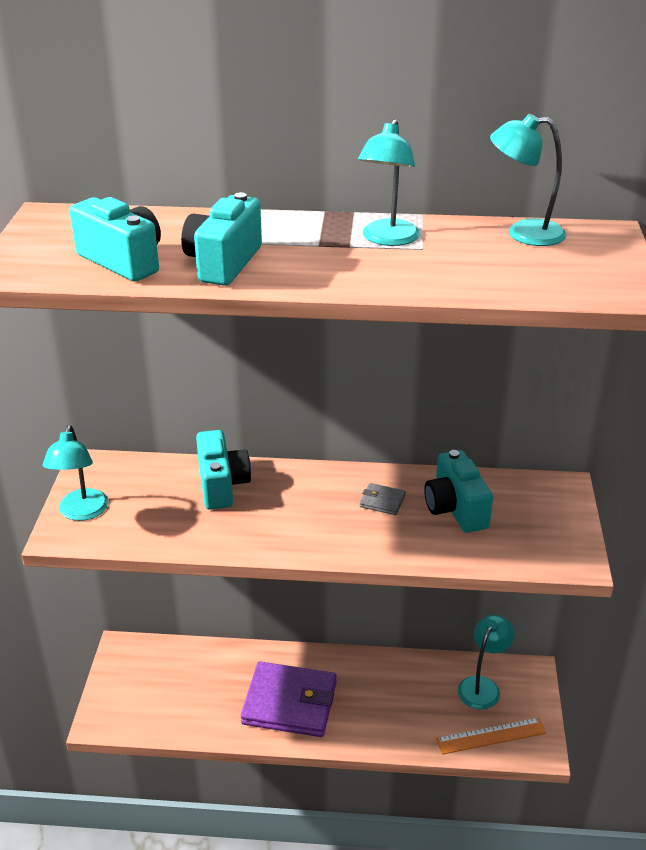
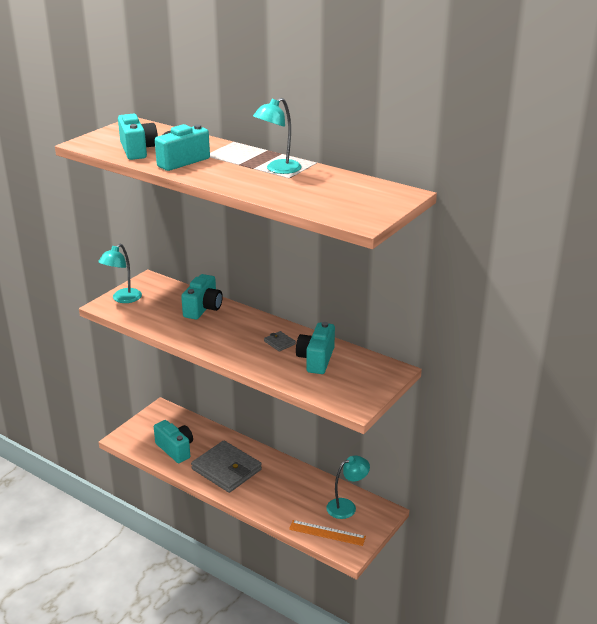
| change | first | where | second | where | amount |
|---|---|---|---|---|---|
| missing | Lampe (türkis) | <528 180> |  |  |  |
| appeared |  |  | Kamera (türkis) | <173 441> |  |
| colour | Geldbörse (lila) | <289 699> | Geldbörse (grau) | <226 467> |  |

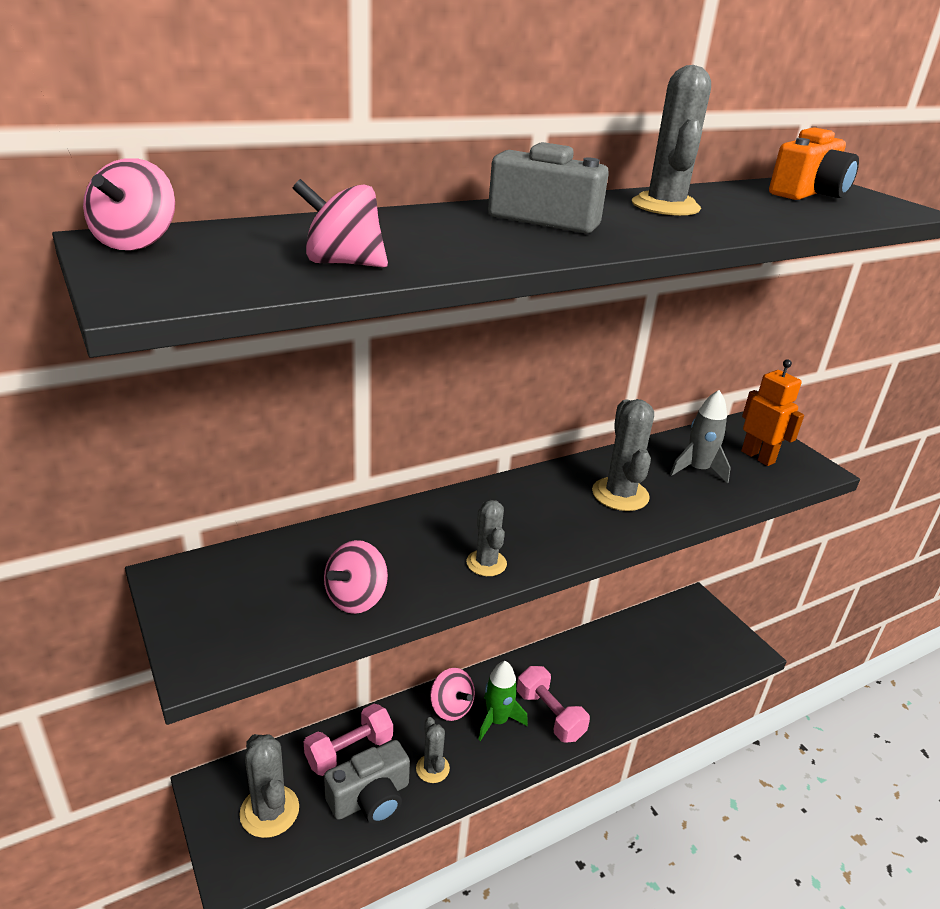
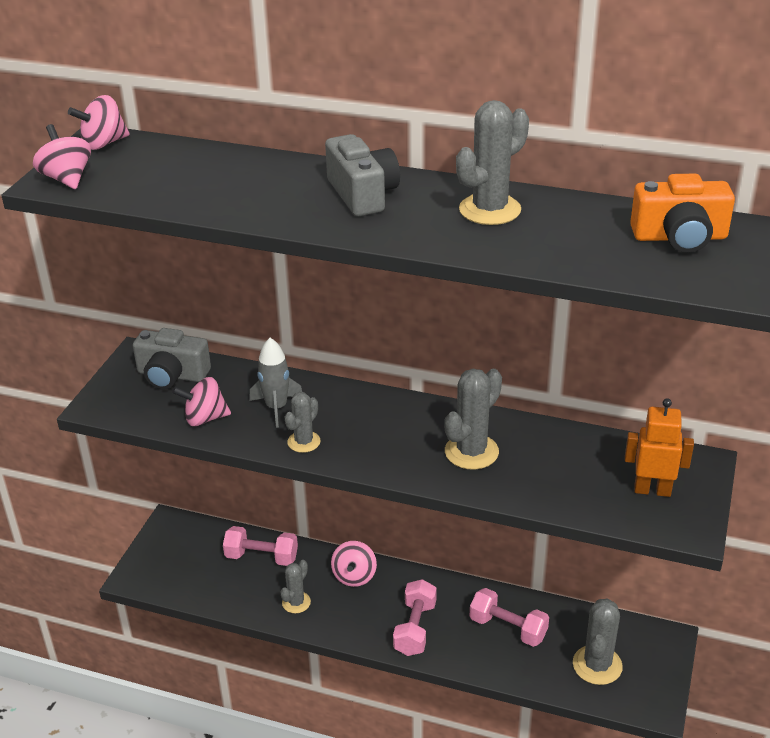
| change | first | where | second | where | amount |
|---|---|---|---|---|---|
| missing | Rakete (grün) | <503 701> |  |  |  |
| appeared |  |  | Hantel (rosa) | <509 617> |  |
| relocated | Kaktus (grau) | <269 786> |  | <598 642> |  |
| relocated | Kreisel (rosa) | <340 223> |  | <62 156> |  |
| relocated | Kamera (grau) | <367 782> |  | <172 359> |  |
| relocated | Rakete (grau) | <700 436> |  | <275 383> |  |
| spun | Roboter (orange) | <772 412> |  | <659 447> | 90 degrees counterclockwise |

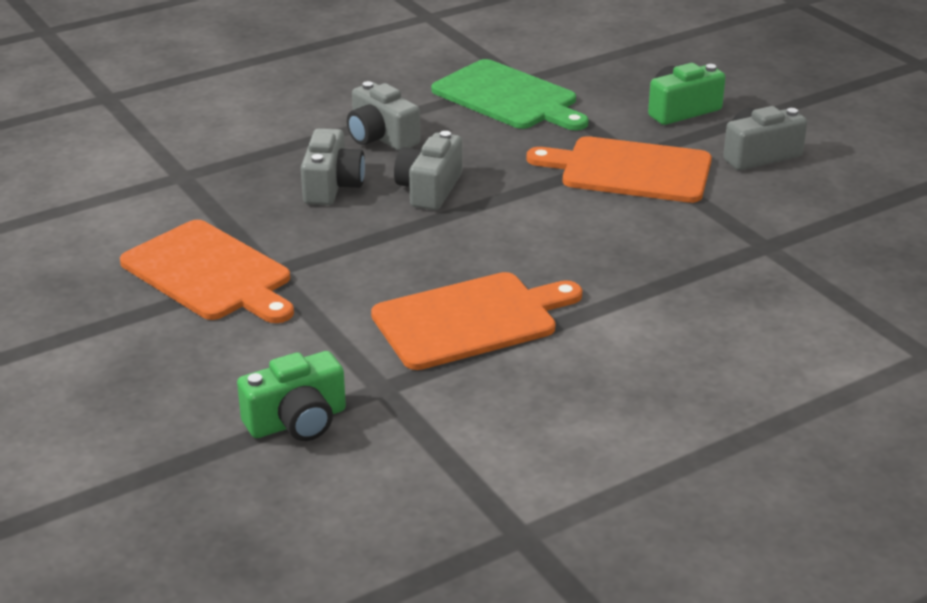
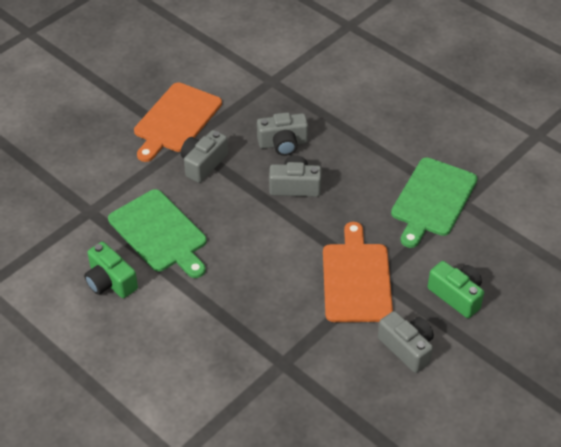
| change | first | where | second | where | amount |
|---|---|---|---|---|---|
| relocated | Kamera (grün) | <291 396> |  | <111 270> |  |
| relocated | Kamera (grau) | <383 116> |  | <204 156> |  |
| colour | Schneidebrett (orange) | <476 321> | Schneidebrett (grün) | <157 233> |  |

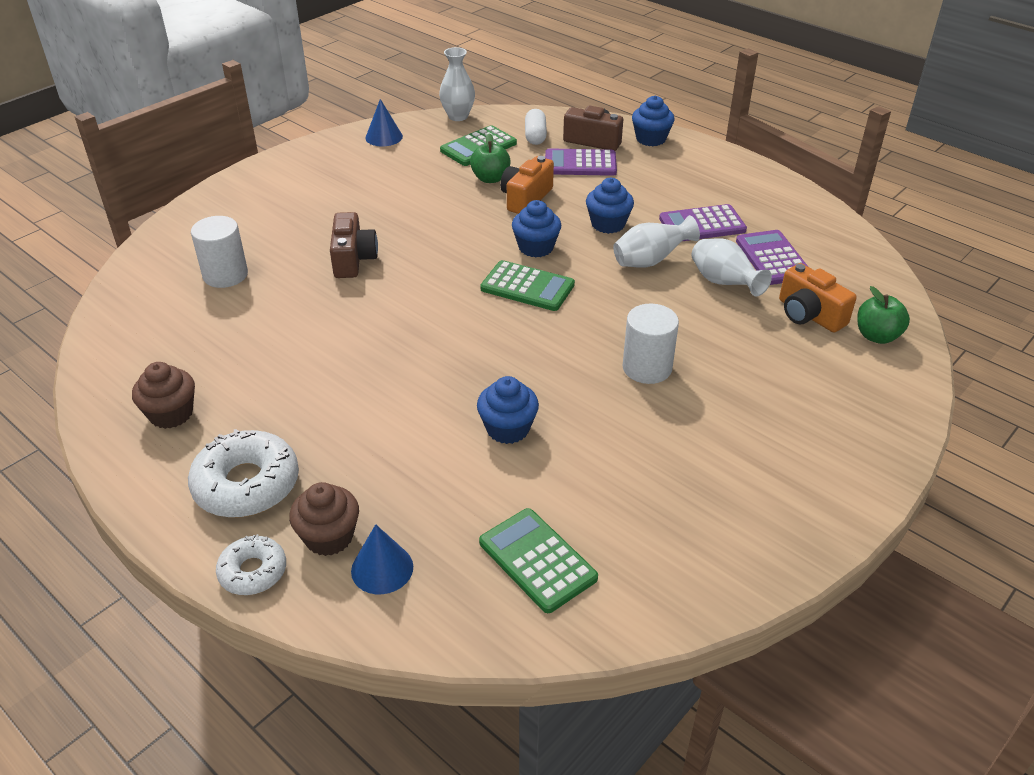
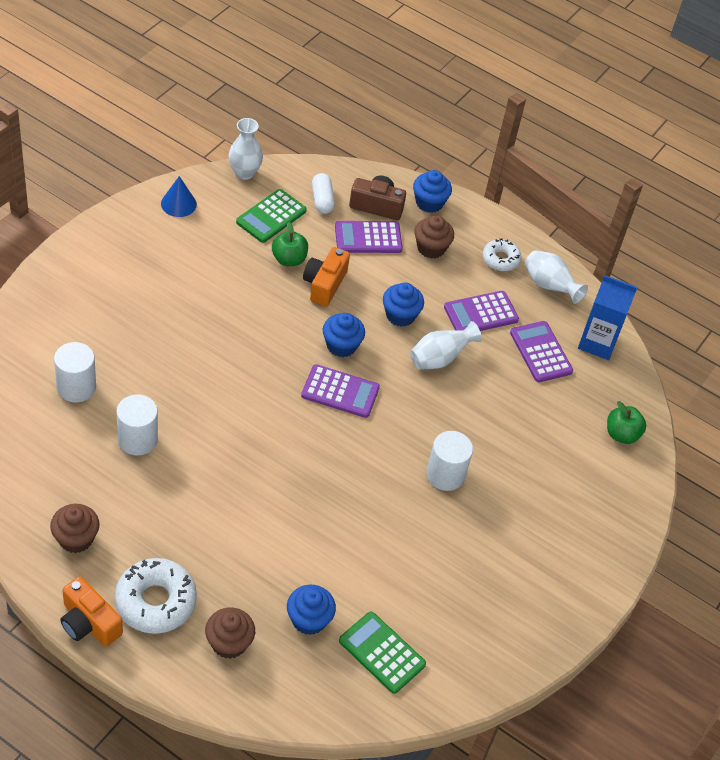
| change | first | where | second | where | amount |
|---|---|---|---|---|---|
| missing | Kamera (braun) | <354 245> |  |  |  |
| missing | Kegel (blau) | <382 559> |  |  |  |
| appeared |  |  | Vollzylinder (weiß) | <137 425> |  |
| appeared |  |  | Muffin (braun) | <434 237> |  |
| appeared |  |  | Getränkekarton (blau) | <608 317> |  |
| relocated | Donut (weiß) | <251 564> |  | <502 254> |  |
| relocated | Muffin (blau) | <508 410> |  | <311 610> |  |
| relocated | Vase (weiß) | <732 267> |  | <556 277> |  |
| relocated | Kamera (orange) | <818 297> |  | <91 611> |  |
| colour | Taschenrechner (grün) | <527 285> | Taschenrechner (lila) | <340 391> |  |

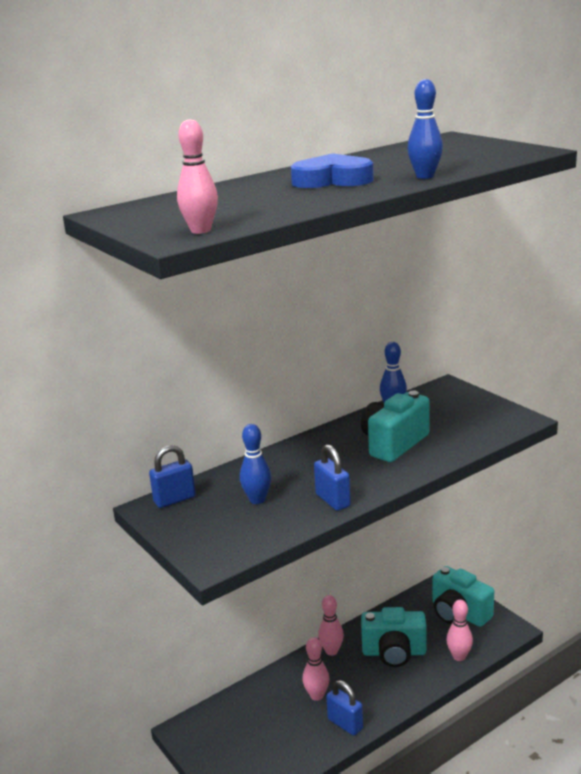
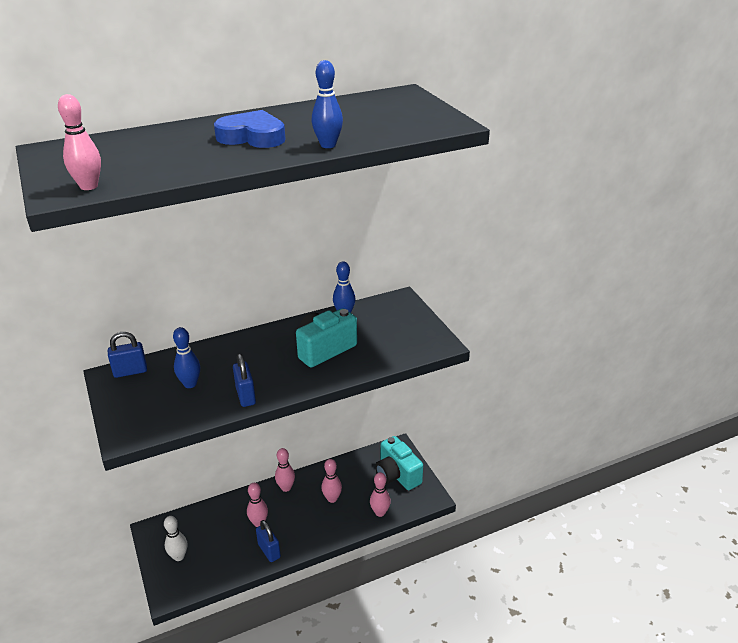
| change | first | where | second | where | amount |
|---|---|---|---|---|---|
| appeared |  |  | Bowlingkegel (weiß) | <175 538> |  |
| exchanged | Kamera (türkis) | <393 637> | Bowlingkegel (rosa) | <331 481> |  |

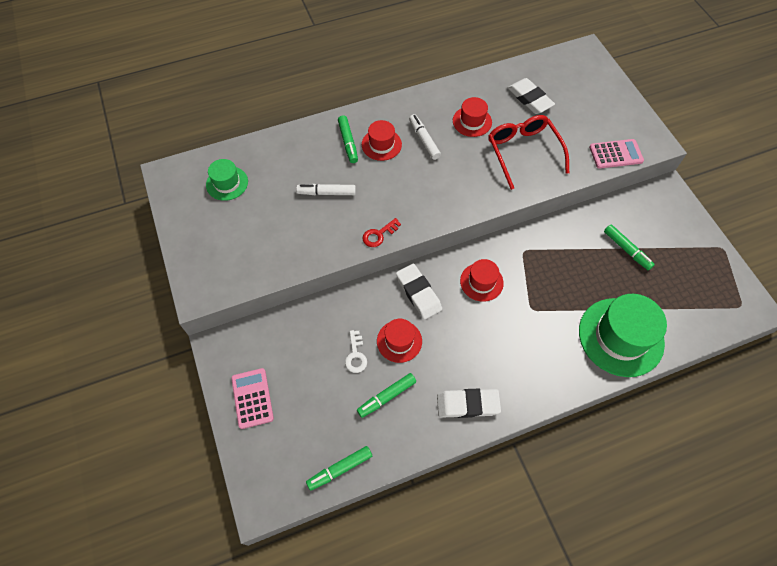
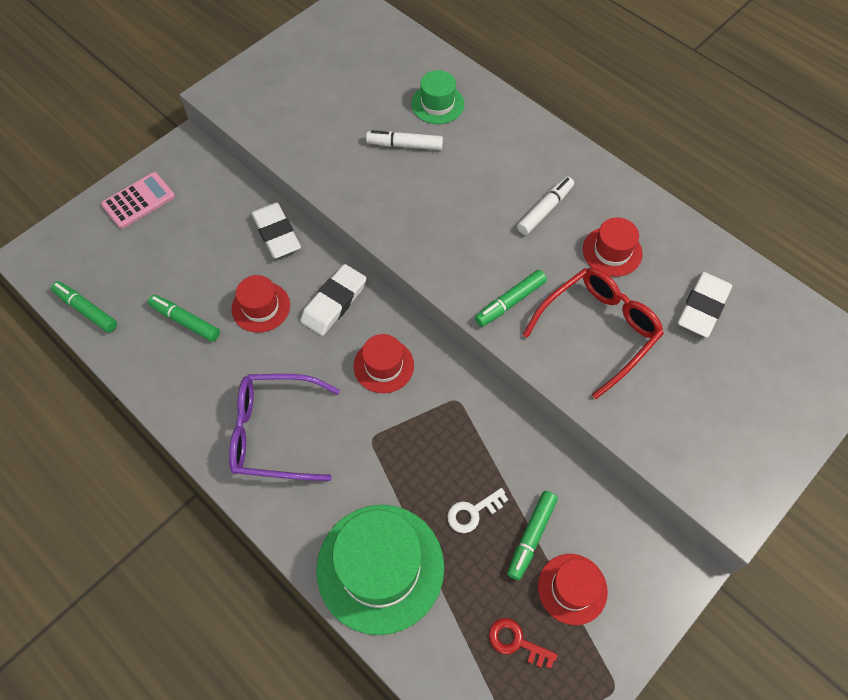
| change | first | where | second | where | amount |
|---|---|---|---|---|---|
| missing | Taschenrechner (rosa) | <616 154> |  |  |  |
| appeared |  |  | Brille (lila) | <284 427> |  |
| relocated | Hut (grün) | <227 180> |  | <438 97> |  |
| relocated | Filzstift (grün) | <348 139> |  | <511 298> |  |
| relocated | Schlüssel (weiß) | <356 351> |  | <477 510> |  |
| relocated | Hut (rot) | <382 140> |  | <573 589> |  |
| relocated | Schlüssel (rot) | <381 232> |  | <523 643> |  |
| relocated | Radiergummi (weiß) | <469 403> |  | <276 230> |  |
| spun | Filzstift (weiß) | <326 189> |  | <404 140> | 60 degrees counterclockwise |

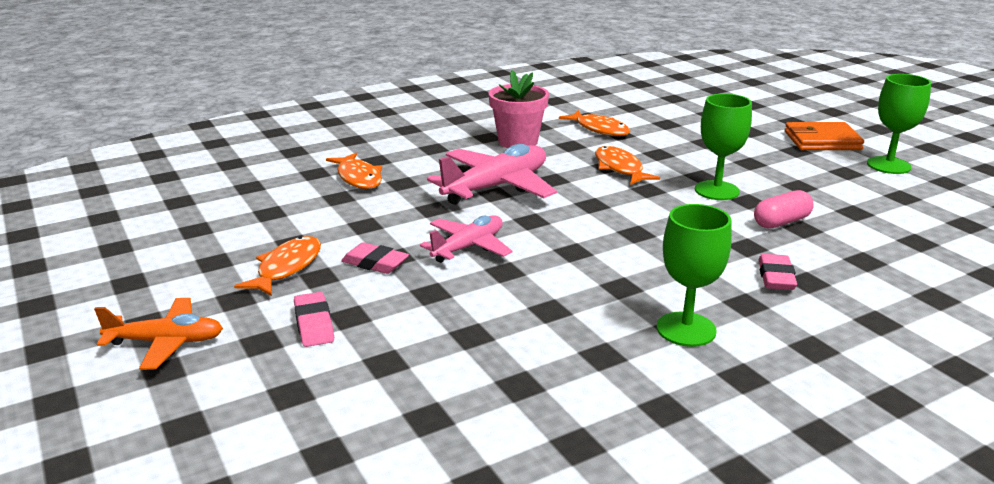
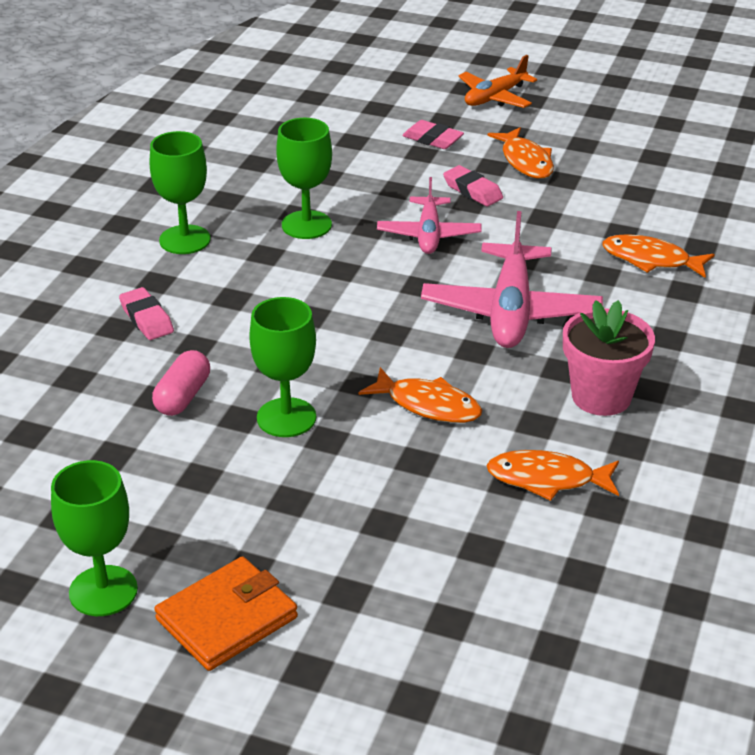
| change | first | where | second | where | amount |
|---|---|---|---|---|---|
| appeared |  |  | Kelch (grün) | <304 178> |  |
| spun | Radiergummi (rosa) | <375 258> |  | <473 185> | 60 degrees clockwise |

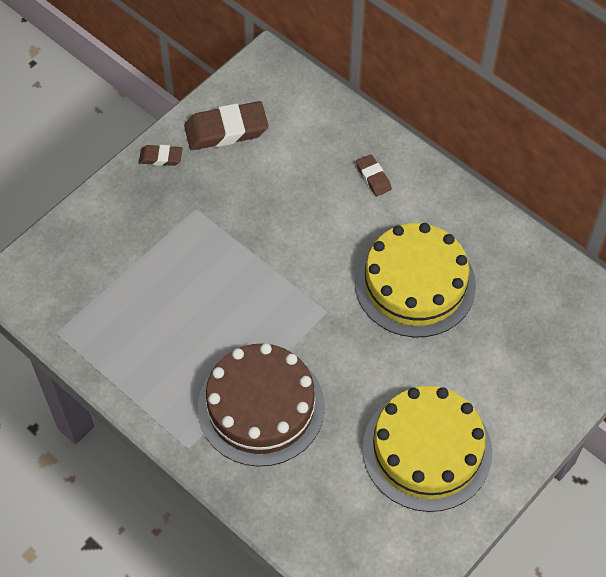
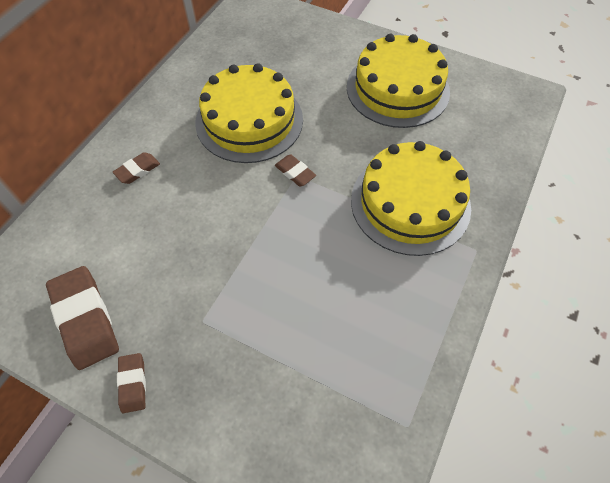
| change | first | where | second | where | amount |
|---|---|---|---|---|---|
| appeared |  |  | Radiergummi (braun) | <295 170> |  |
| colour | Kuchen (braun) | <261 405> | Kuchen (gelb) | <411 198> |  |

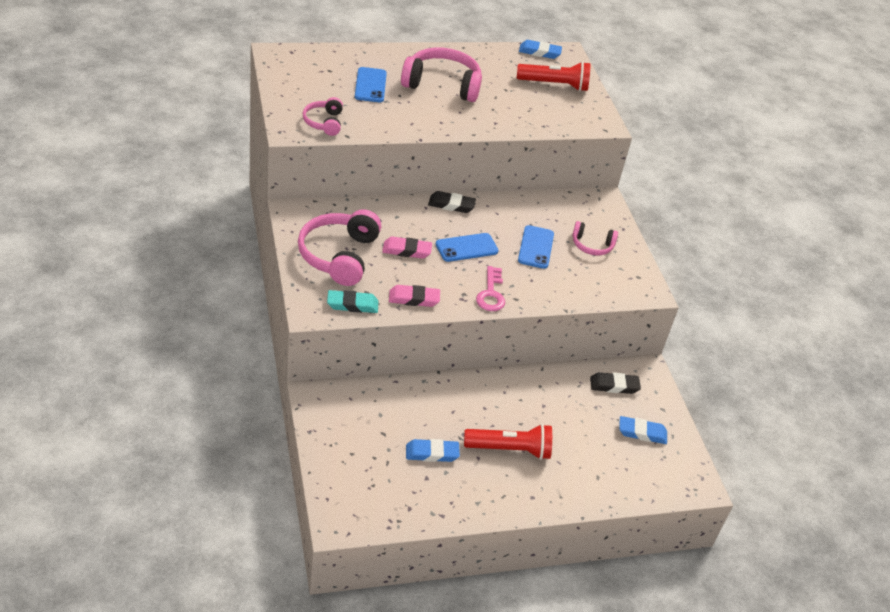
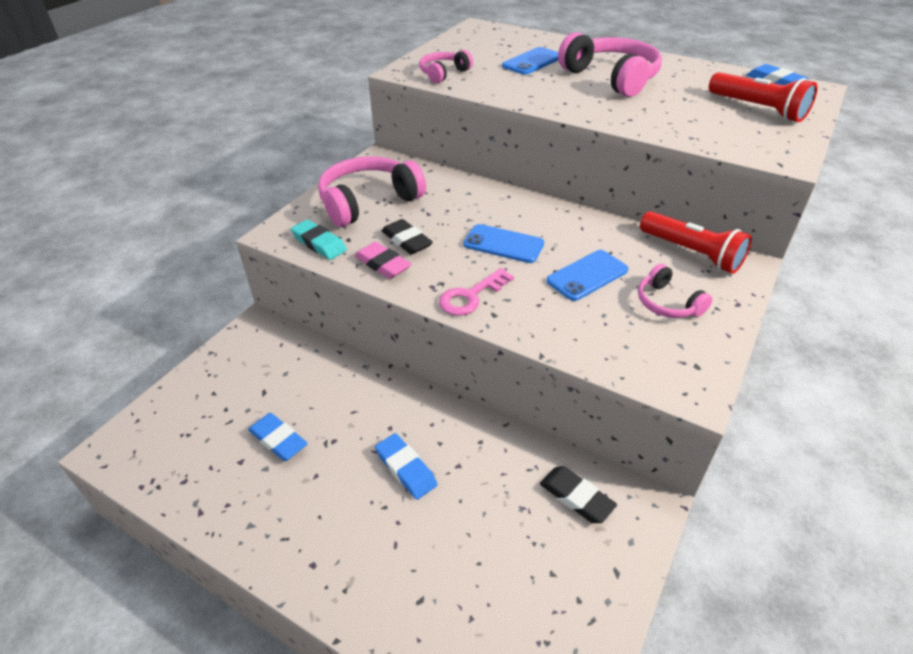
| change | first | where | second | where | amount |
|---|---|---|---|---|---|
| missing | Radiergummi (rosa) | <407 247> |  |  |  |
| relocated | Radiergummi (schwarz) | <452 202> |  | <407 237> |  |
| relocated | Taschenlampe (rot) | <508 442> |  | <696 242> |  |
| relocated | Radiergummi (blau) | <643 430> |  | <406 466> |  |

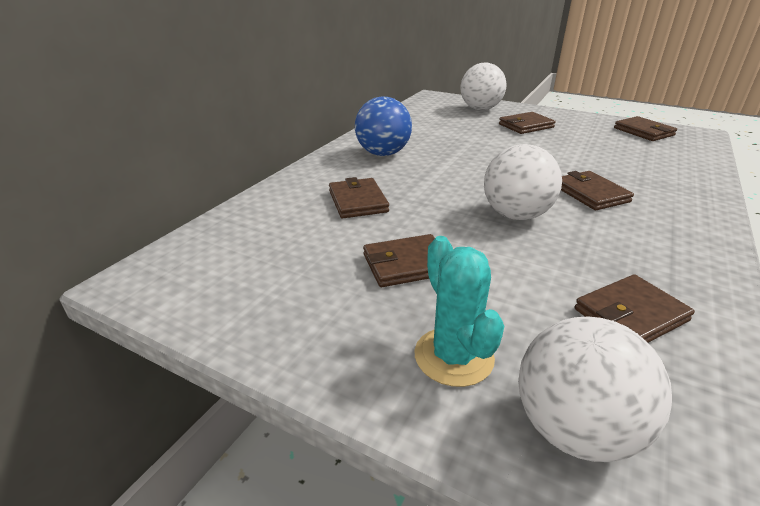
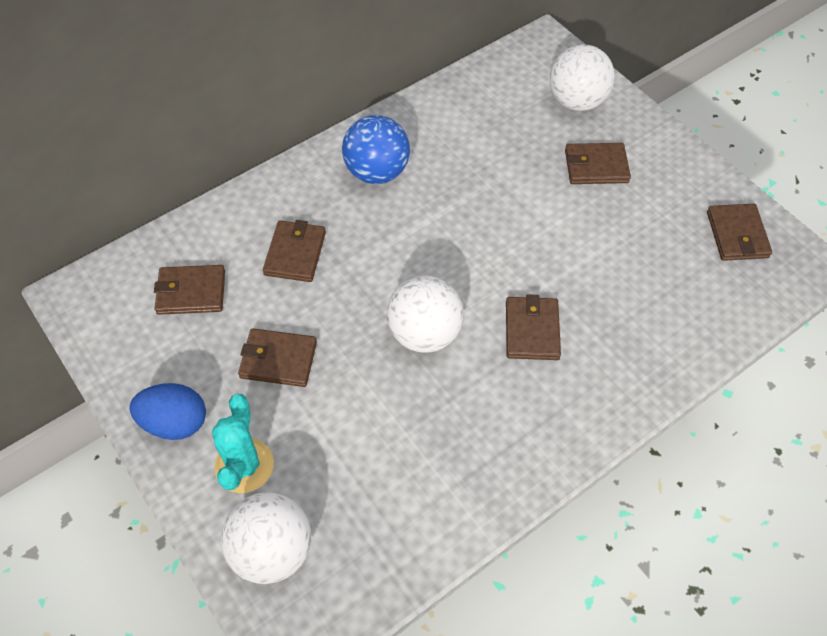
| change | first | where | second | where | amount |
|---|---|---|---|---|---|
| appeared |  |  | Ei (blau) | <168 411> |  |
| relocated | Geldbörse (braun) | <635 308> |  | <189 290> |  |

